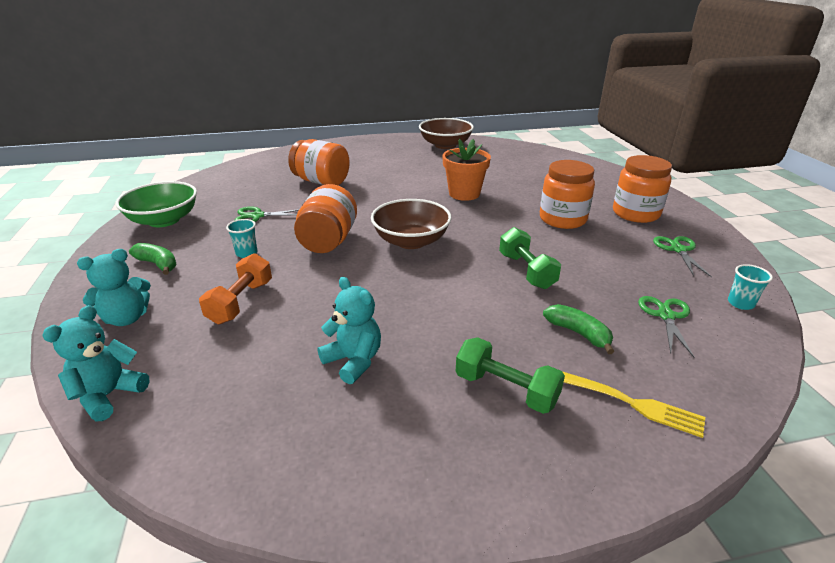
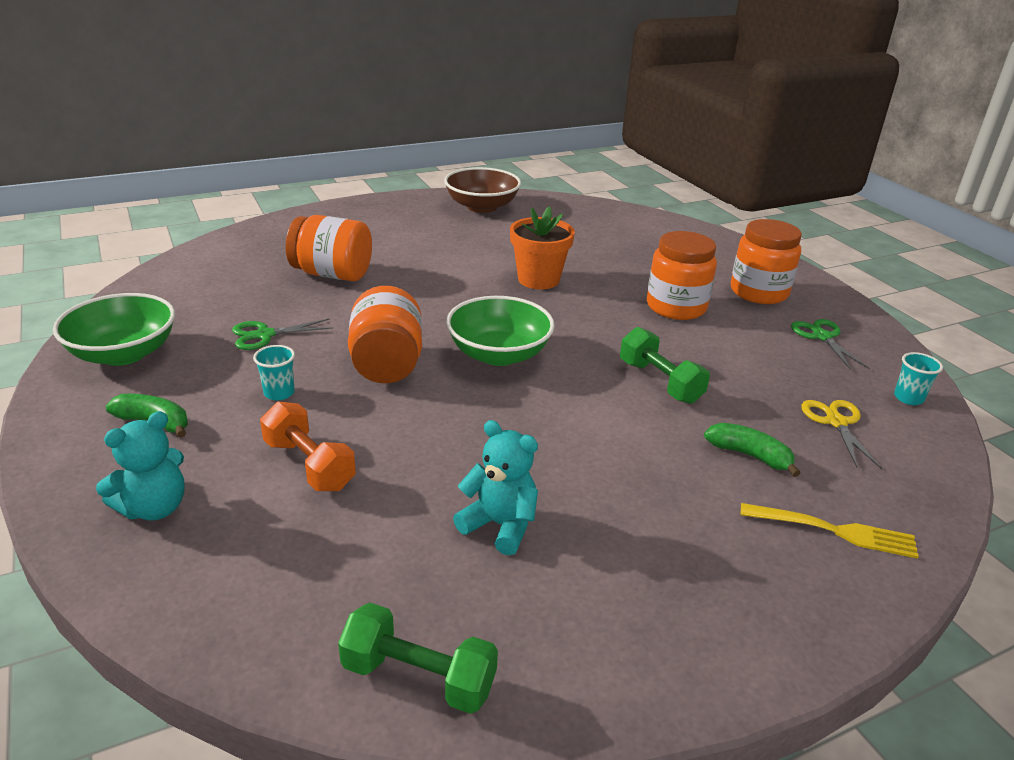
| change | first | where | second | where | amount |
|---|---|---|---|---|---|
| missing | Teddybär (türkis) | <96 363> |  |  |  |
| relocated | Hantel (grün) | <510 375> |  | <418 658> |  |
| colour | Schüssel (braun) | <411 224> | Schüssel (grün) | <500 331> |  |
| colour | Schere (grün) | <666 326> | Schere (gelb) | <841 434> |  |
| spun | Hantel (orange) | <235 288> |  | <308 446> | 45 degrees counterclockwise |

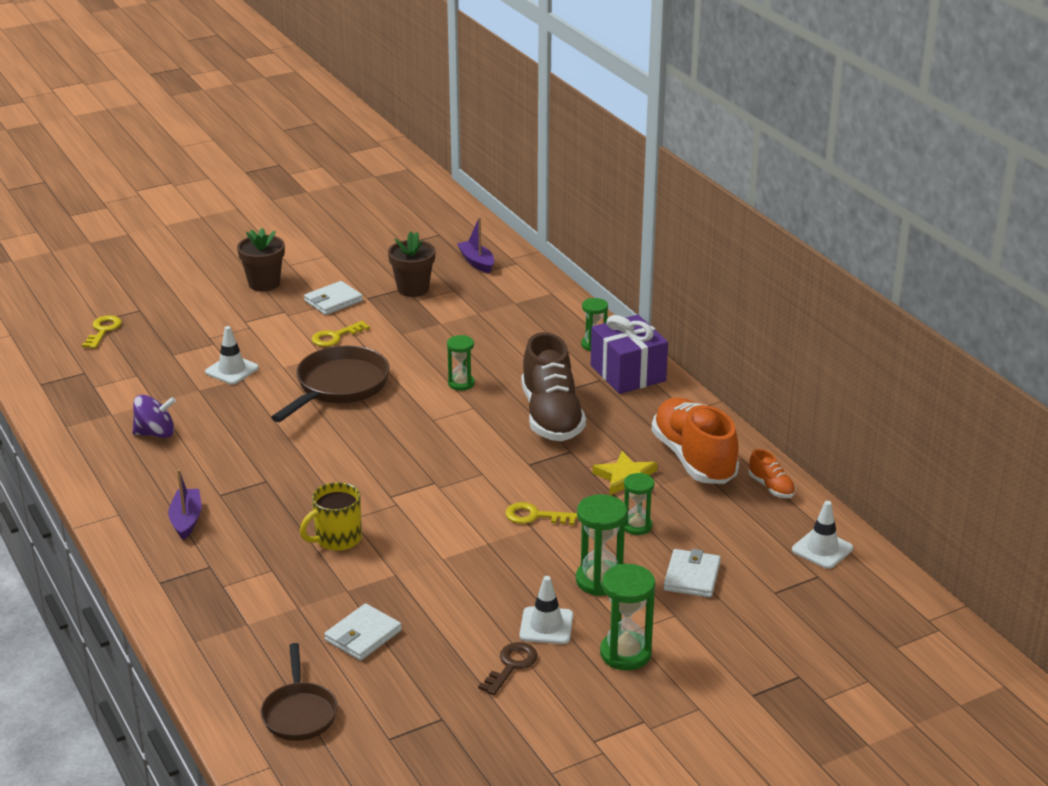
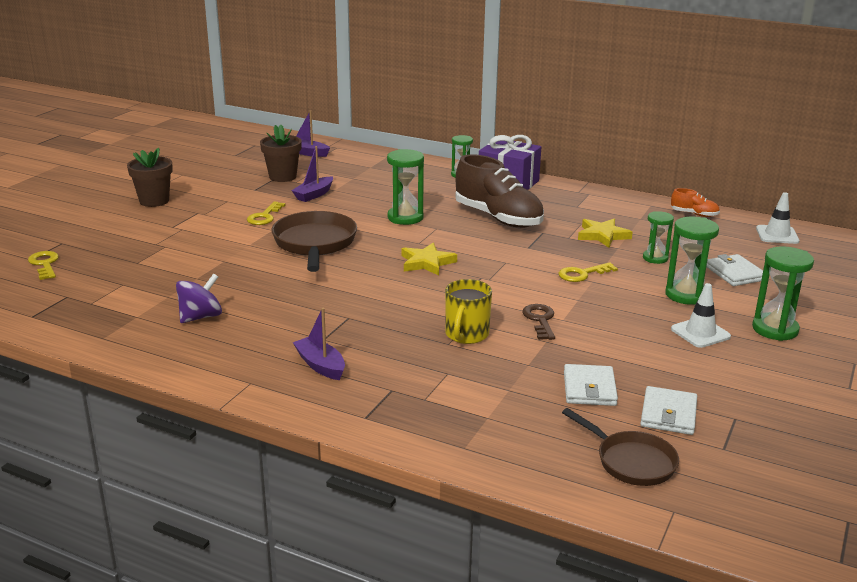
| change | first | where | second | where | amount |
|---|---|---|---|---|---|
| missing | Leitkegel (weiß) | <232 355> |  |  |  |
| missing | Schuh (orange) | <695 440> |  |  |  |
| appeared |  |  | Boot (lila) | <312 174> |  |
| appeared |  |  | Stern (gelb) | <429 259> |  |
| relocated | Geldbörse (weiß) | <333 298> |  | <668 410> |  |
| relocated | Schlüssel (braun) | <508 668> |  | <538 322> |  |
| size | Sanduhr (grün) | <461 363> |  | <405 187> | x1.56 |

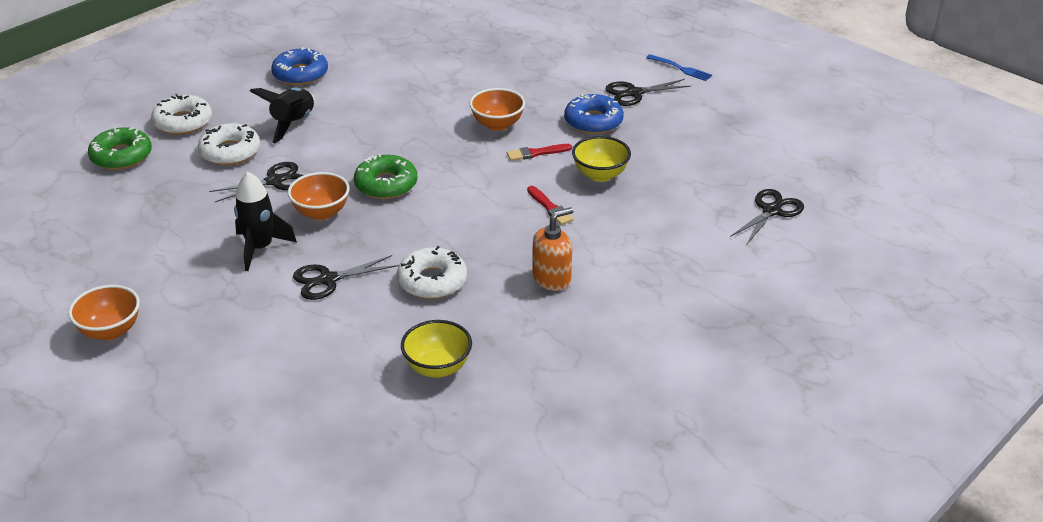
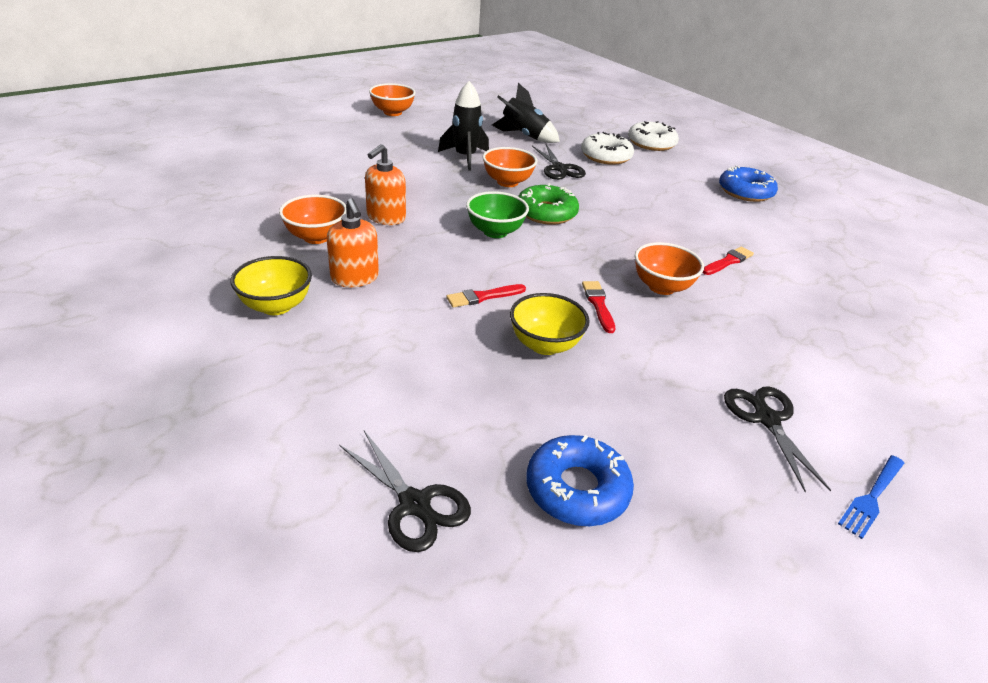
| change | first | where | second | where | amount |
|---|---|---|---|---|---|
| missing | Donut (grün) | <120 148> |  |  |  |
| missing | Schere (schwarz) | <346 277> |  |  |  |
| appeared |  |  | Schüssel (orange) | <313 219> |  |
| appeared |  |  | Schüssel (grün) | <497 214> |  |
| appeared |  |  | Pinsel (rot) | <728 261> |  |
| relocated | Rakete (schwarz) | <282 115> |  | <526 113> |  |
| relocated | Schüssel (gelb) | <436 349> |  | <271 285> |  |
| relocated | Donut (blau) | <594 114> |  | <580 480> |  |
| exchanged | Donut (weiß) | <432 272> | Seifenspender (orange) | <385 184> |  |

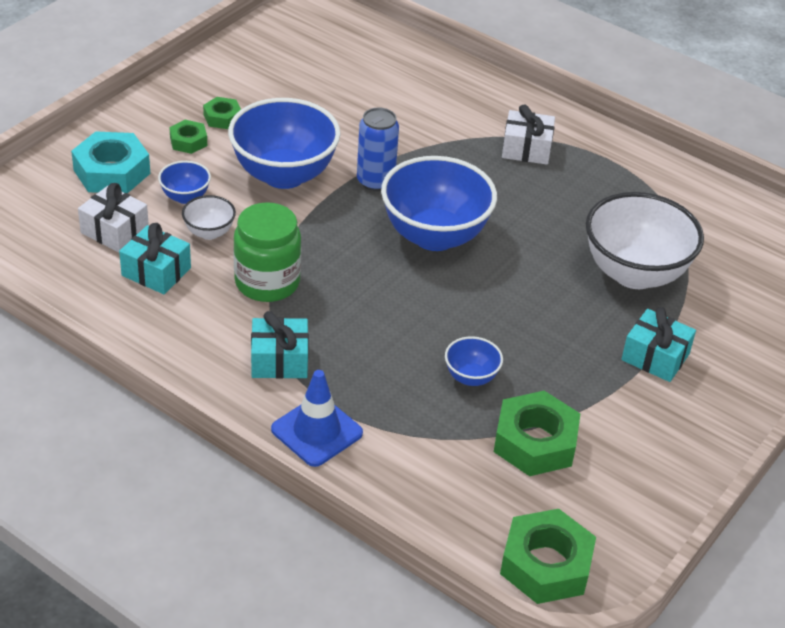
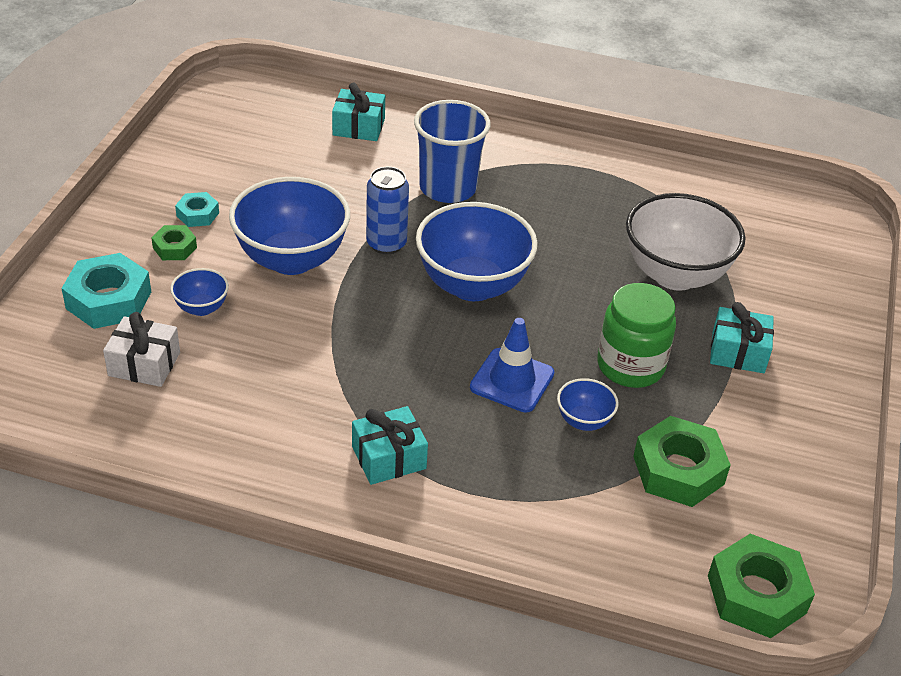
| change | first | where | second | where | amount |
|---|---|---|---|---|---|
| missing | Schüssel (weiß) | <209 217> |  |  |  |
| missing | Geschenk (weiß) | <528 135> |  |  |  |
| appeared |  |  | Becher (blau) | <452 151> |  |
| relocated | Geschenk (türkis) | <155 258> |  | <358 112> |  |
| relocated | Einmachglas (grün) | <267 252> |  | <636 335> |  |
| relocated | Leitkegel (blau) | <317 418> |  | <512 365> |  |
| colour | Sechskantmutter (grün) | <222 113> | Sechskantmutter (türkis) | <197 209> |  |

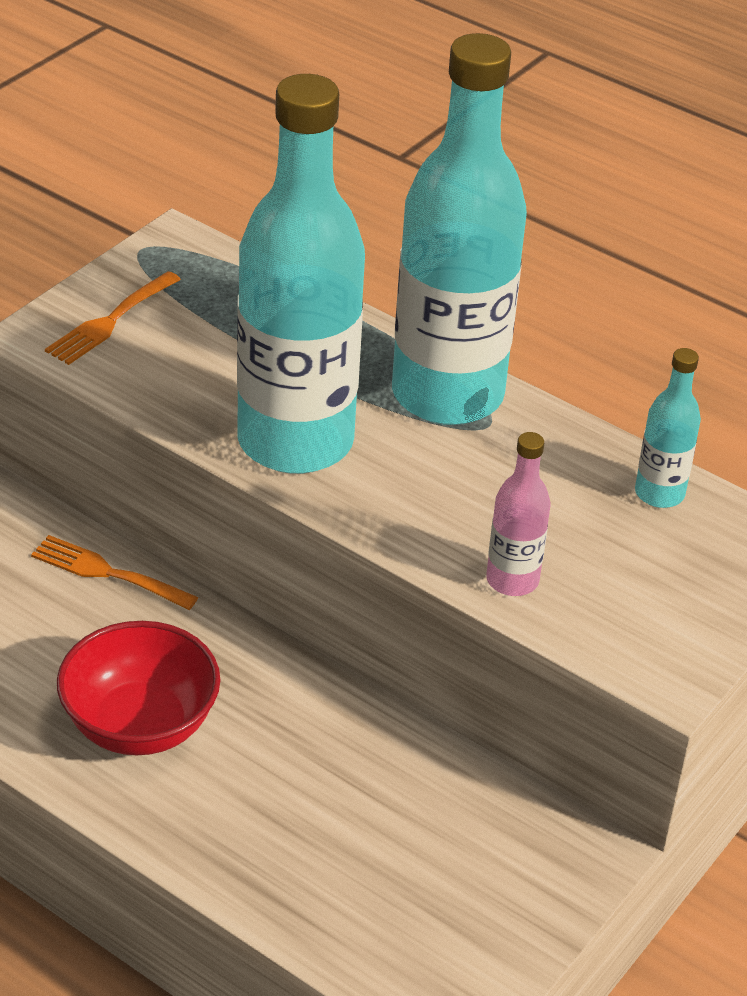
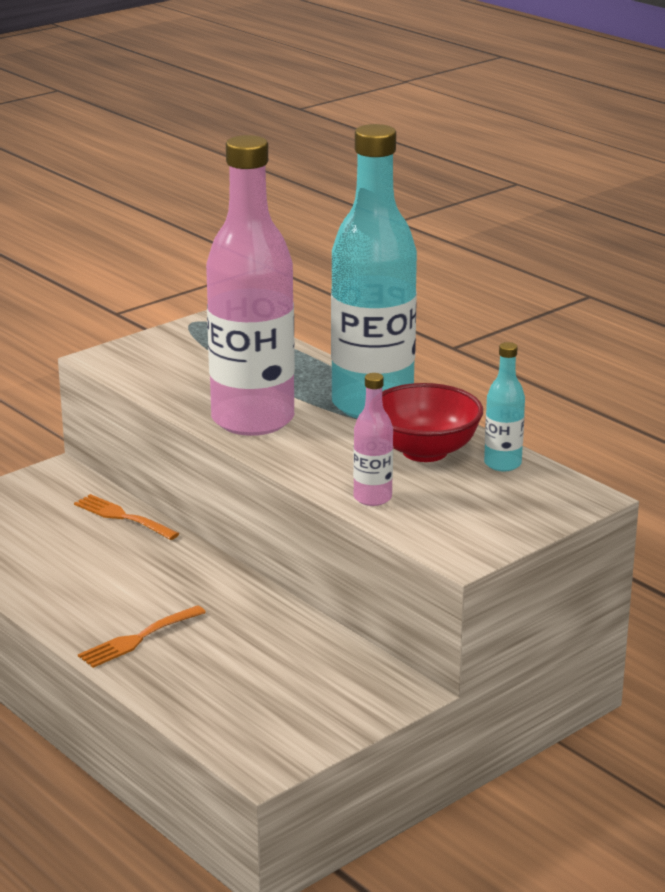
| change | first | where | second | where | amount |
|---|---|---|---|---|---|
| relocated | Gabel (orange) | <113 318> |  | <142 636> |  |
| relocated | Schüssel (rot) | <139 688> |  | <432 422> |  |
| colour | Flasche (türkis) | <301 274> | Flasche (rosa) | <250 285> |  |

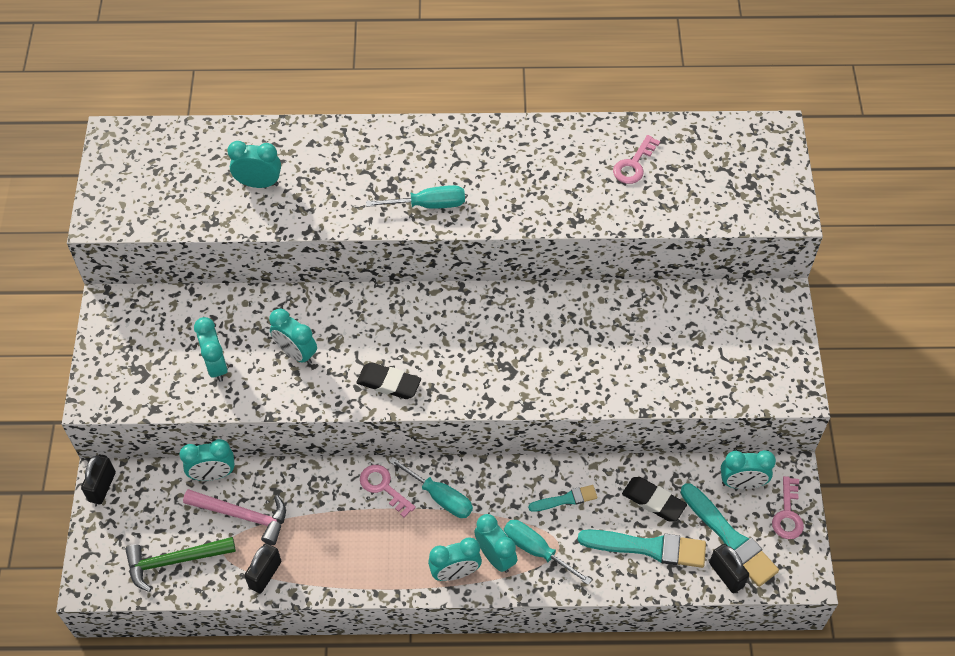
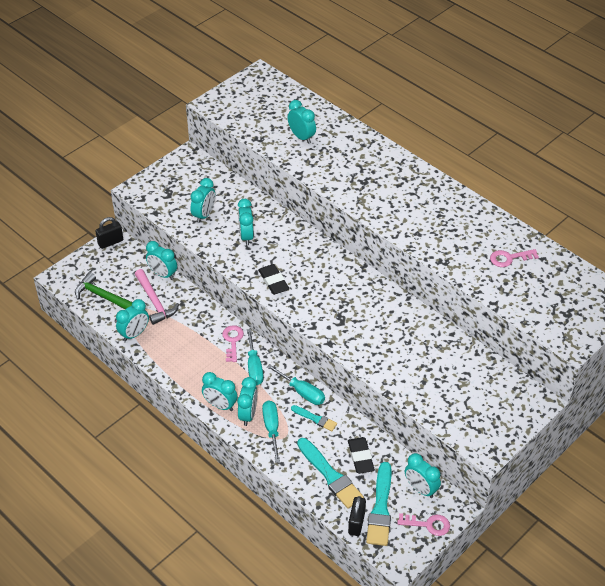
| change | first | where | second | where | amount |
|---|---|---|---|---|---|
| relocated | Schraubenzieher (türkis) | <415 197> |  | <296 384> |  |
| exchanged | Vorhängeschloss (schwarz) | <262 568> | Wecker (türkis) | <132 320> |  |
| spun | Schlüssel (rosa) | <788 507> |  | <423 524> | 135 degrees counterclockwise |

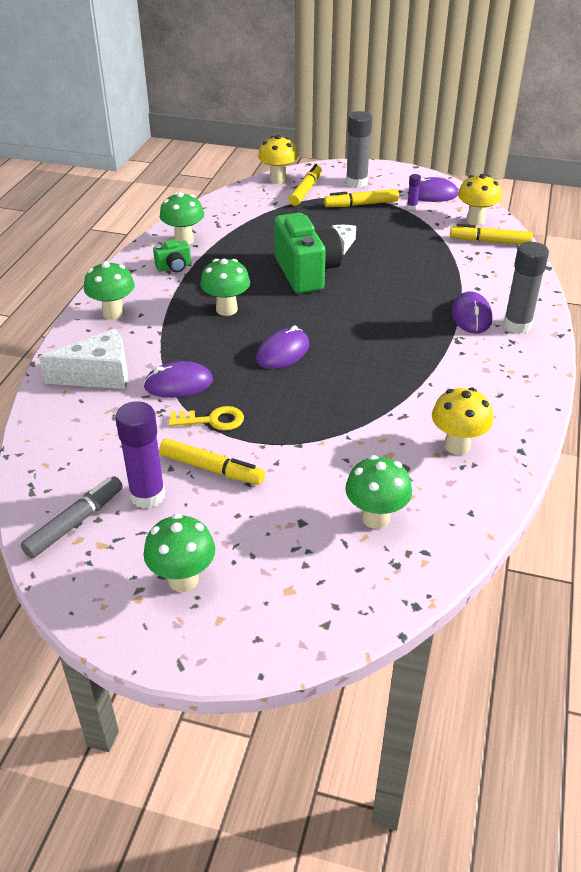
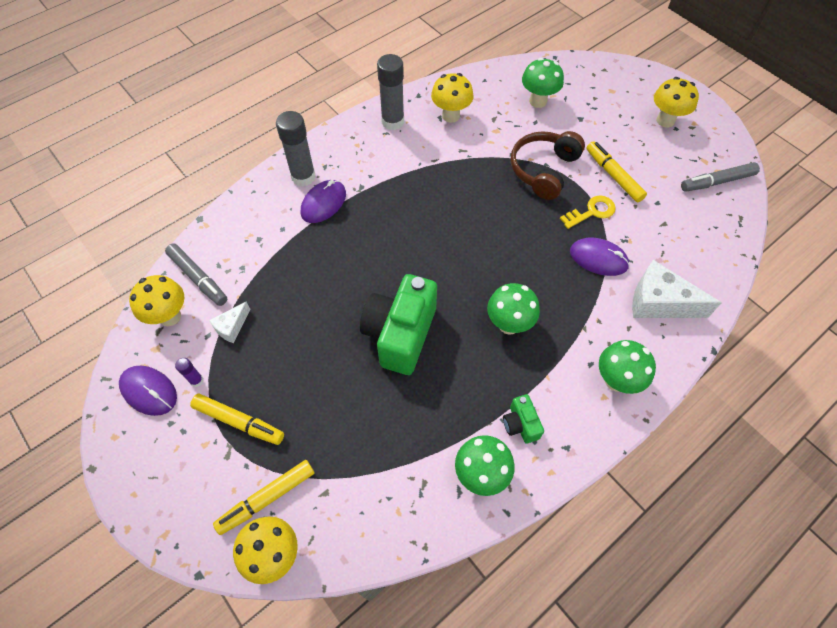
| change | first | where | second | where | amount |
|---|---|---|---|---|---|
| missing | Klebestift (lila) | <140 455> |  |  |  |
| missing | Computermaus (lila) | <282 347> |  |  |  |
| appeared |  |  | Kopfhörer (braun) | <548 165> |  |
| relocated | Käse (weiß) | <344 240> |  | <229 322> |  |
| relocated | Klebestift (grau) | <359 149> |  | <390 92> |  |
| colour | Pilz (grün) | <179 553> | Pilz (gelb) | <676 102> |  |
| colour | Filzstift (gelb) | <491 234> | Filzstift (grau) | <196 274> |  |
| spun | Kamera (grün) | <172 256> |  | <523 418> | 120 degrees counterclockwise |
| spun | Schlüssel (gelb) | <206 418> |  | <588 212> | 120 degrees clockwise |

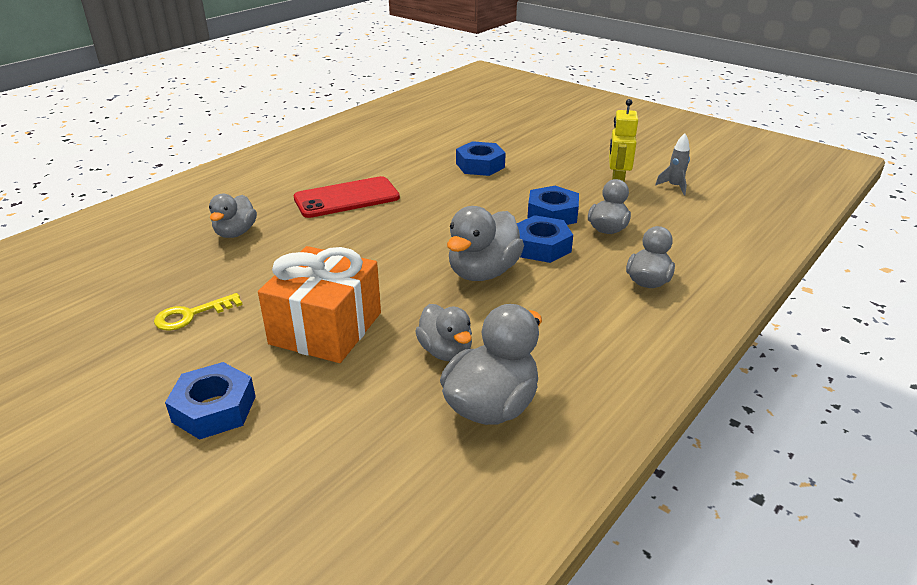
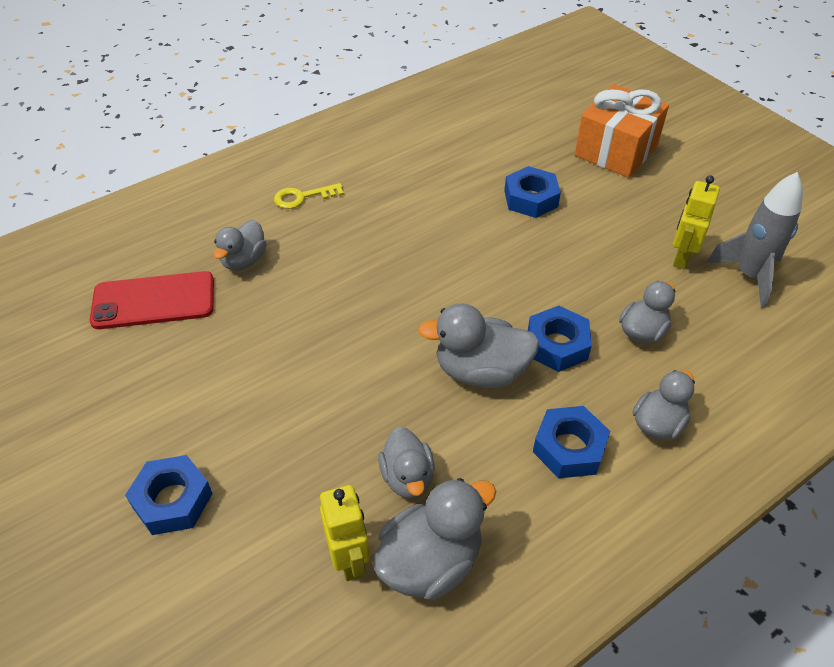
| change | first | where | second | where | amount |
|---|---|---|---|---|---|
| appeared |  |  | Roboter (gelb) | <345 533> |  |
| relocated | Schlüssel (gelb) | <198 312> |  | <309 196> |  |
| relocated | Geschenk (orange) | <319 304> |  | <621 131> |  |
| relocated | Handy (rot) | <347 197> |  | <152 300> |  |
| relocated | Sechskantmutter (blau) | <553 205> |  | <571 442> |  |
| spun | Ente (grau) | <485 243> |  | <478 345> | 45 degrees clockwise |
| size | Rakete (grau) | <672 164> |  | <755 240> | x1.90 |

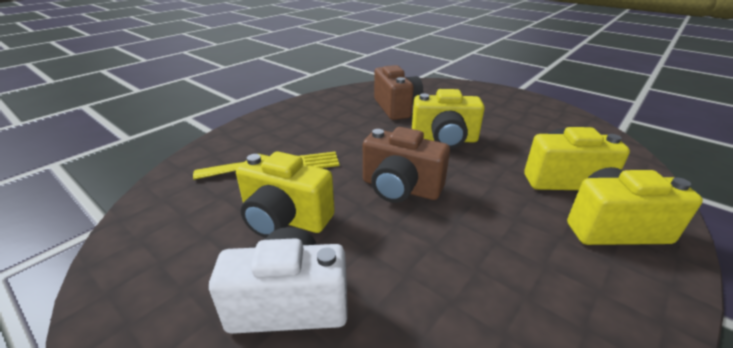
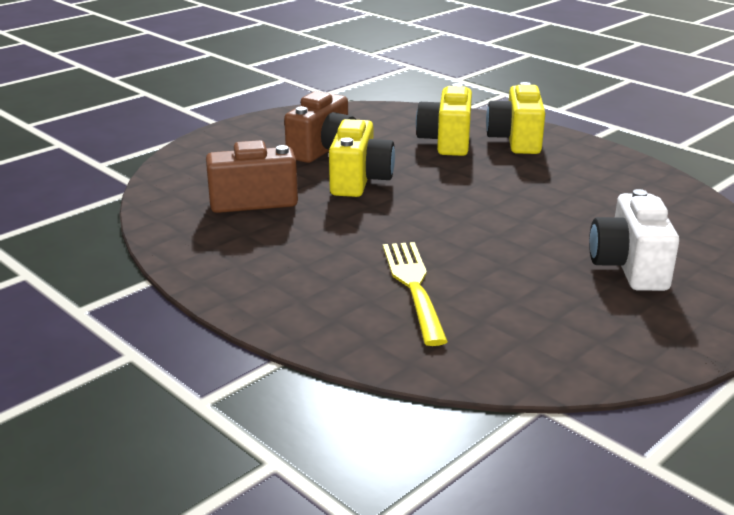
| change | first | where | second | where | amount |
|---|---|---|---|---|---|
| missing | Kamera (gelb) | <285 195> |  |  |  |
| relocated | Kamera (braun) | <406 165> |  | <320 127> |  |

